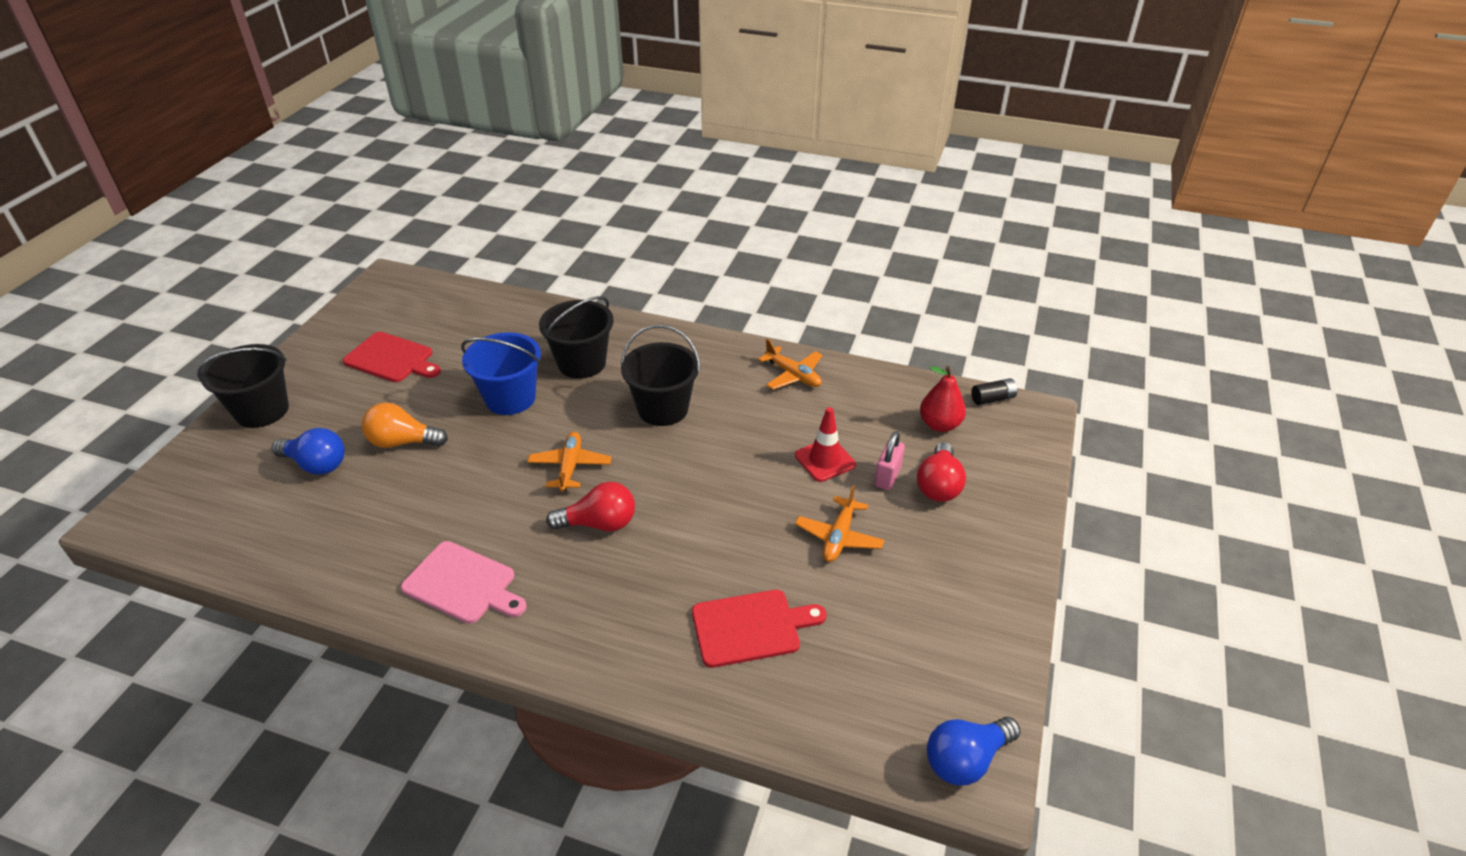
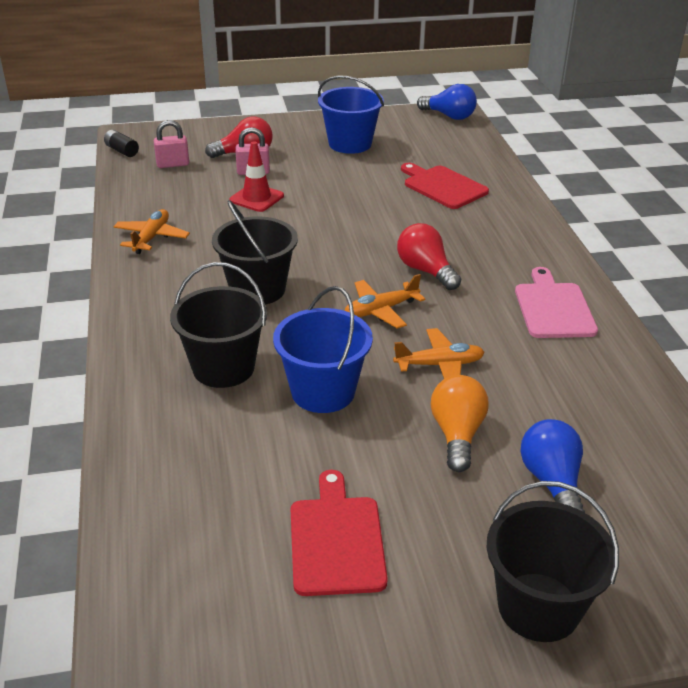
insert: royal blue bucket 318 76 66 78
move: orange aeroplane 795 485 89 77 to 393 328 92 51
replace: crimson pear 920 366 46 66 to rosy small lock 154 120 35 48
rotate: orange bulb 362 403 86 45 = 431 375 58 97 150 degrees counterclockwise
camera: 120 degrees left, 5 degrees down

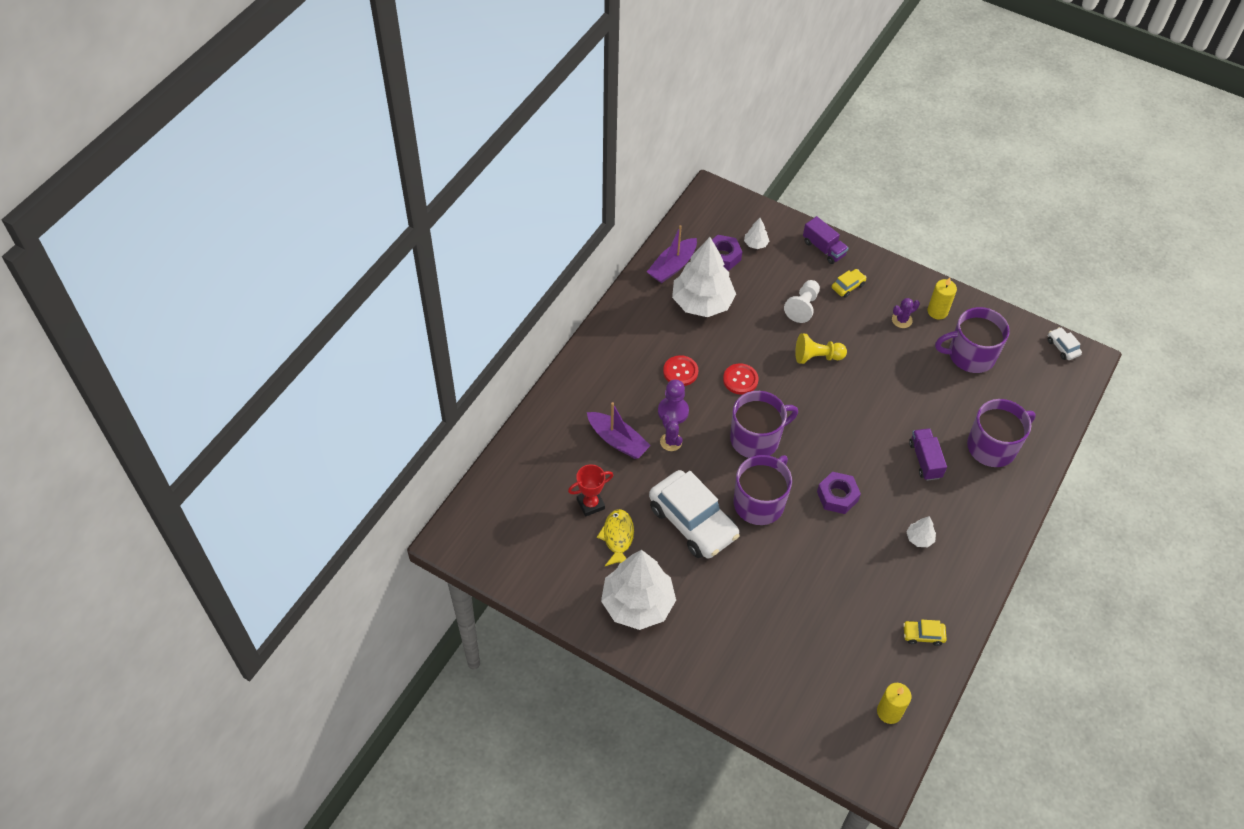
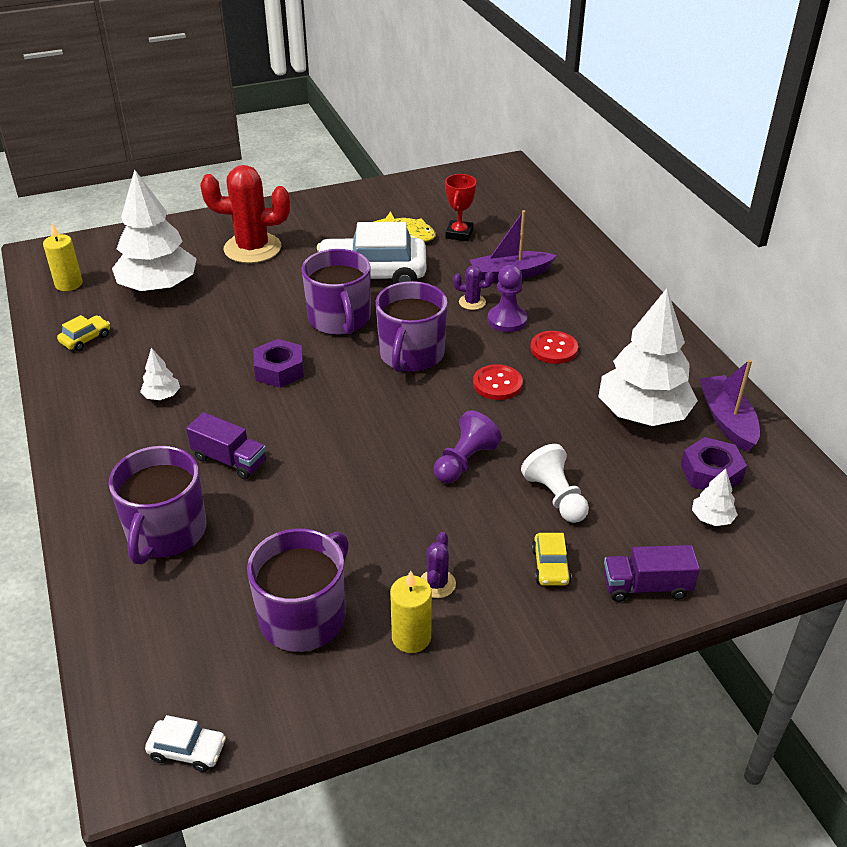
insert: crimson cactus 200 165 90 98
move: pure white tree 601 550 75 80 to 112 169 85 123
recolor: bright yellow chess pawn 795 333 52 31 to purple chess pawn 434 411 68 72
camera: 130 degrees right, 15 degrees down

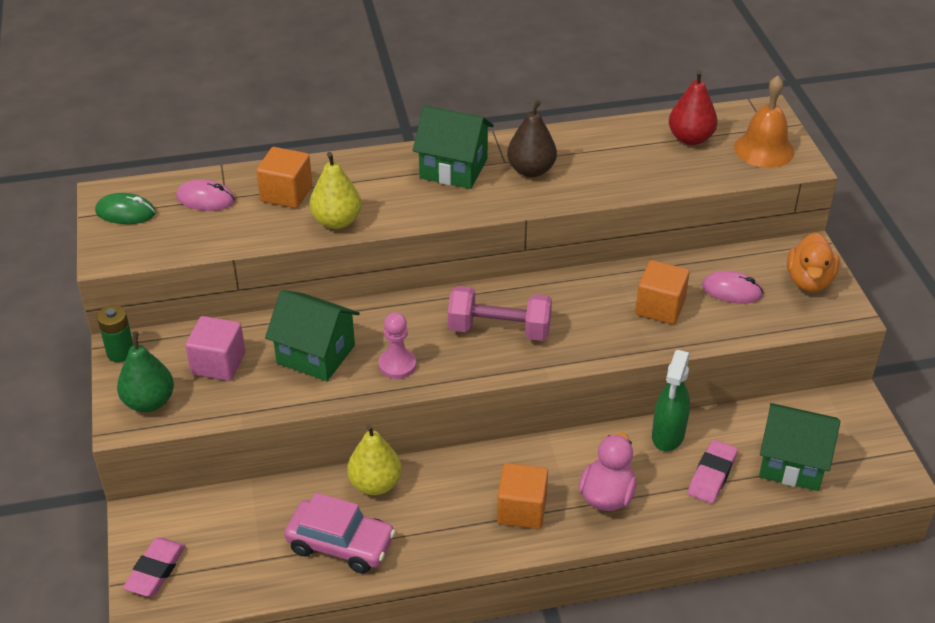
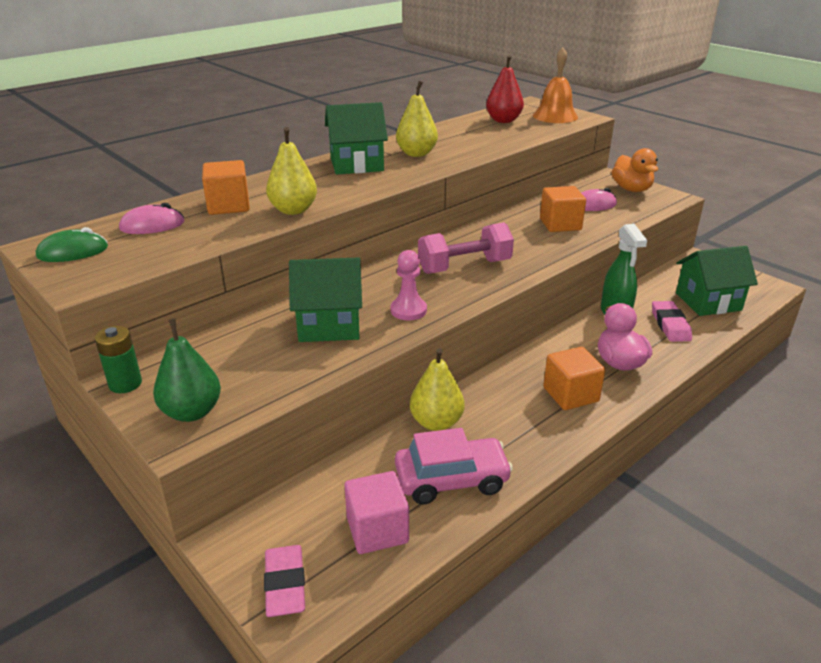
move: rosy solid cube 185 316 60 65 to 345 471 64 83
recolor: dark brown pear 507 100 50 77 to bright yellow pear 396 81 42 76
camera: 30 degrees left, 10 degrees down

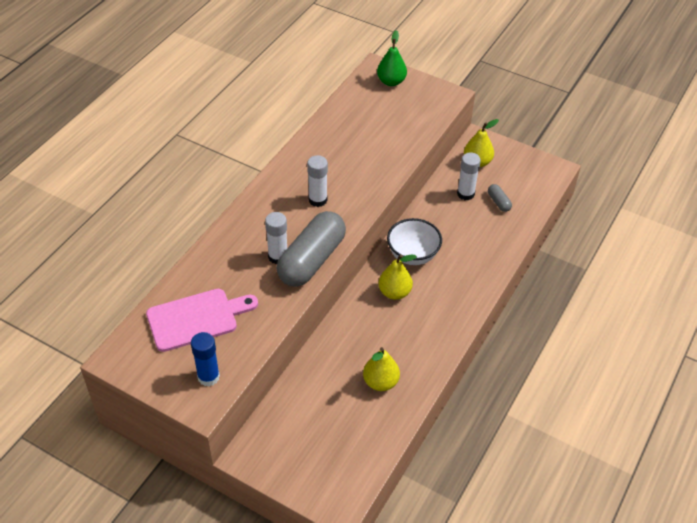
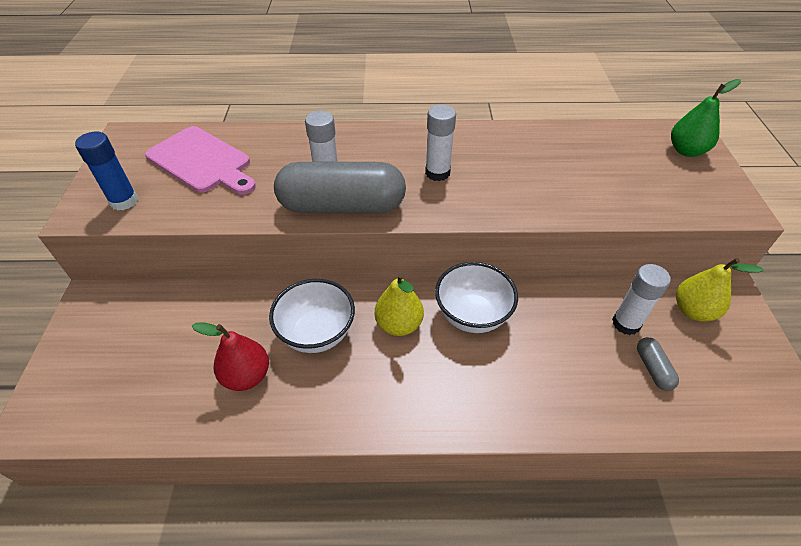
insert: pure white deep dish 269 279 86 74
recolor: bright yellow pear 363 347 37 44 to crimson pear 192 322 77 69
rotate: grey pill shape 488 184 24 28 = 637 337 42 54 45 degrees counterclockwise
camera: 60 degrees right, 0 degrees up

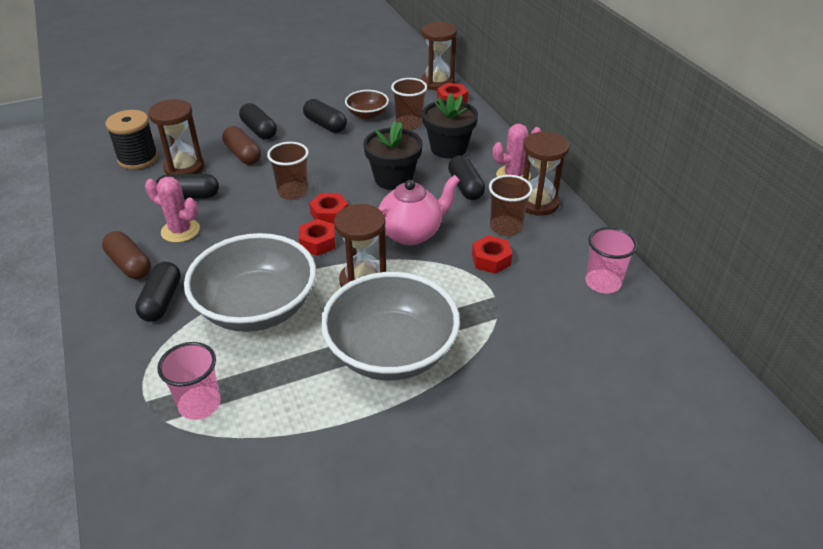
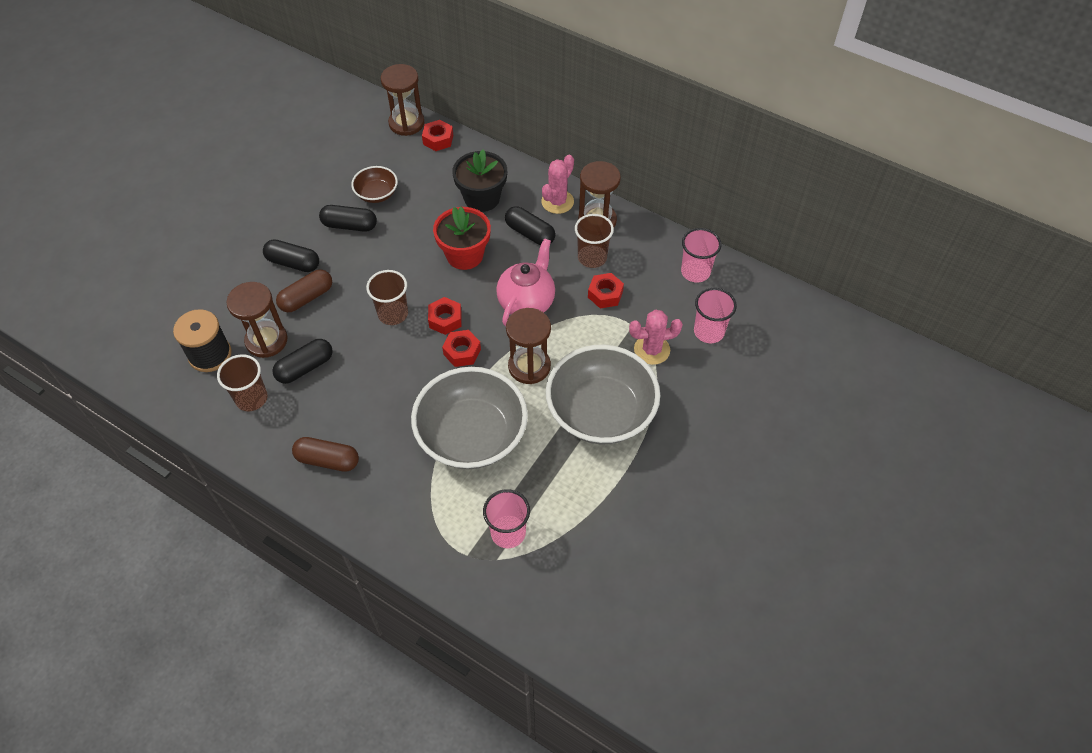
delete: jet-black pill shape 135 262 46 60
insert: rosy tumbler 694 288 43 55
move: dark brown tumbler 391 78 36 52 to 217 354 51 57; rosy cactus 145 177 55 66 to 629 310 54 55
recolor: jet-black plant pot 363 121 60 69 to crimson plant pot 433 207 58 63
rotate: dark brown pill shape 222 126 39 39 = 276 269 56 43 60 degrees counterclockwise
camera: 35 degrees left, 15 degrees up

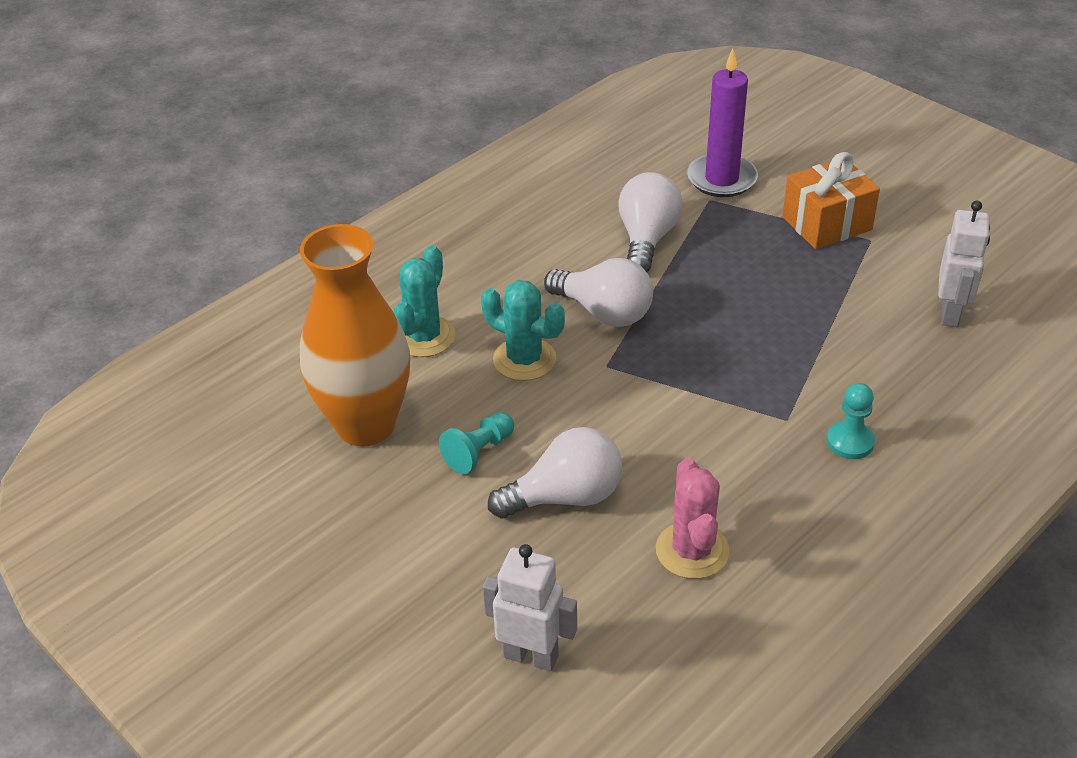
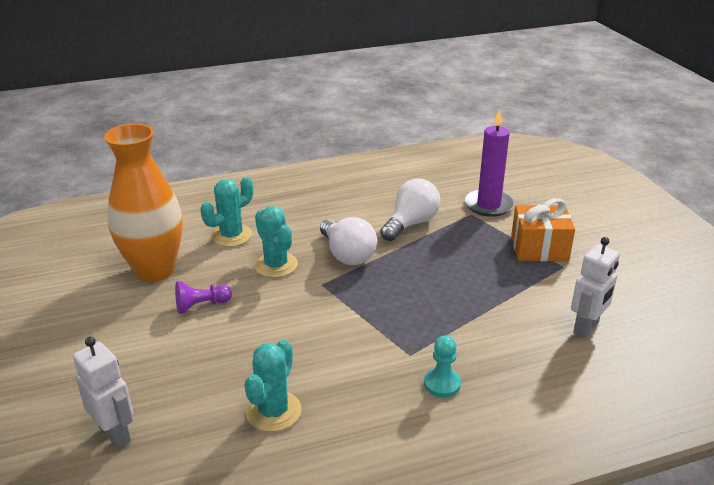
delete: pure white bulb 488 427 134 92
recolor: turquoise chess pawn 439 412 75 62 to purple chess pawn 175 281 57 33; rosy cactus 656 458 73 121 to turquoise cactus 245 340 56 92
camera: 25 degrees right, 10 degrees down

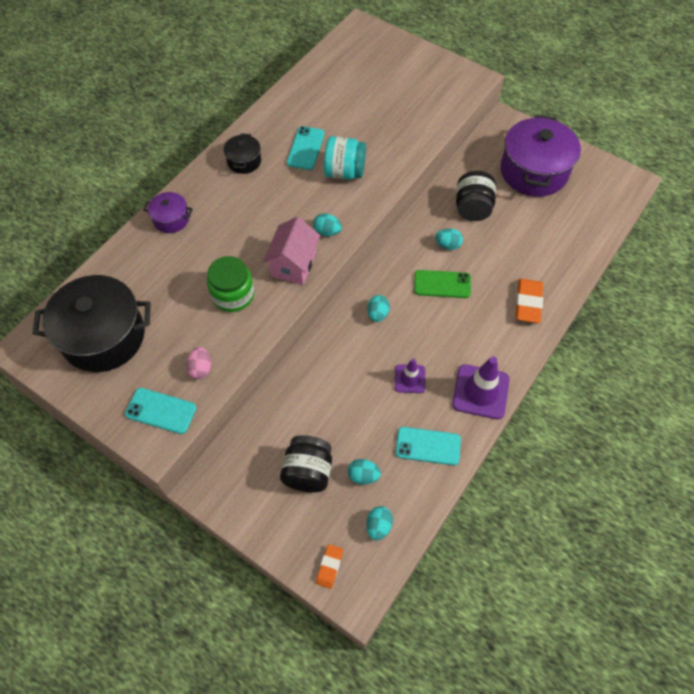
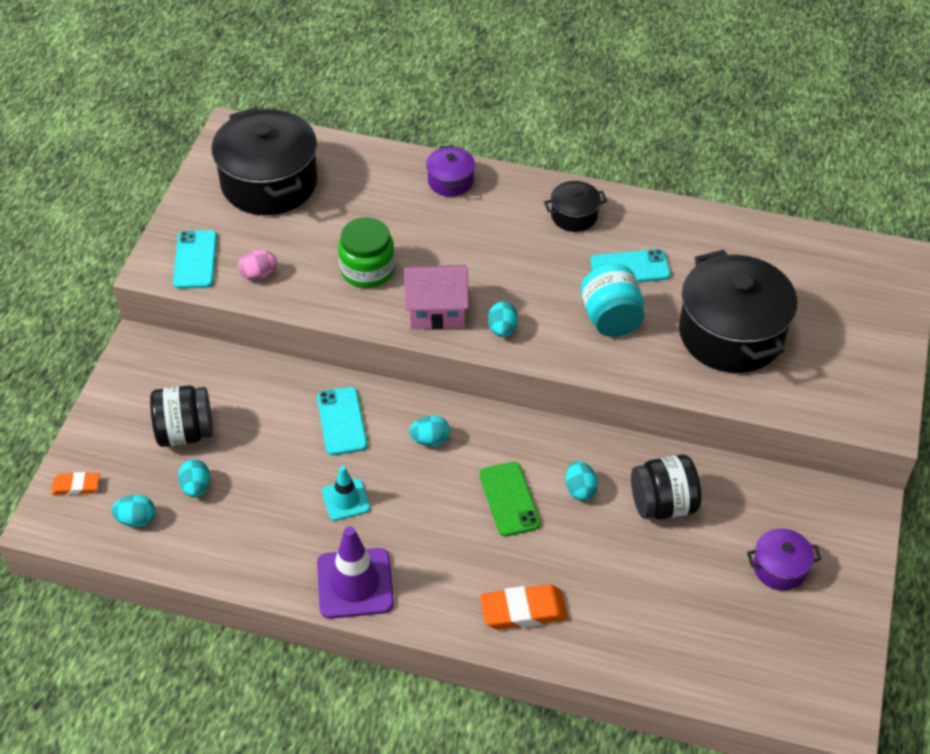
insert: jet-black stockpot 679 250 119 123
move: turquoise phone 396 427 65 39 to 317 387 50 68
recolor: purple safety cone 395 358 30 35 to turquoise safety cone 322 466 48 55
resize: purple stockpot 501 115 80 82 = 747 528 74 63 x0.47
camera: 70 degrees right, 10 degrees down

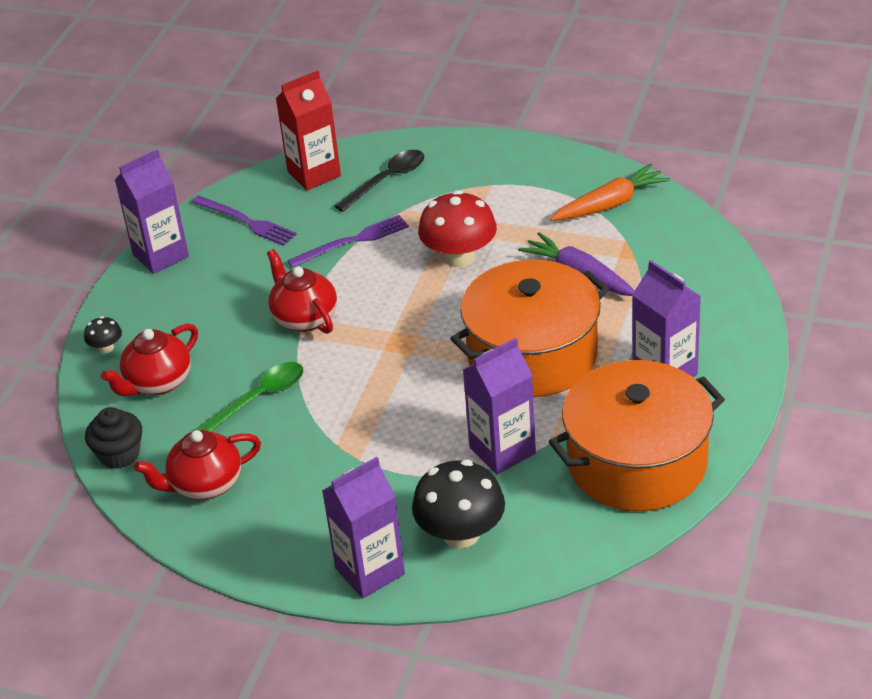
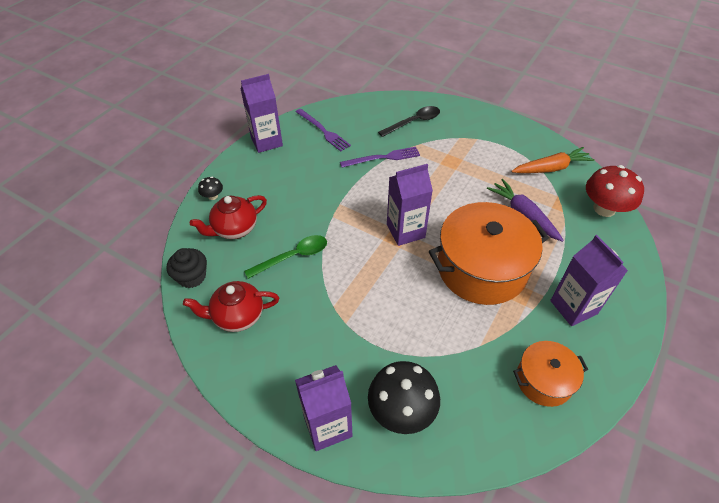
delete: crimson milk carton 276 70 65 121; crimson tea pot 267 249 70 85
move: crimson mushroom 418 190 79 78 to 586 165 58 52; purple milk carton 463 338 73 136 to 387 164 46 82
resize: orange stockpot 549 360 176 151 = 513 341 75 66 x0.53
camera: 10 degrees right, 10 degrees up

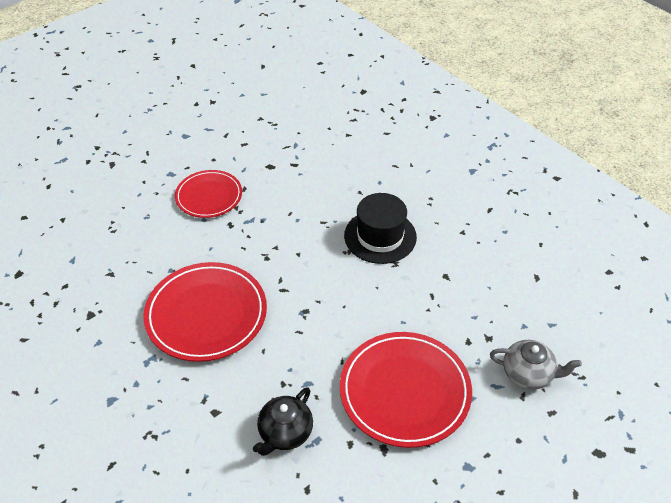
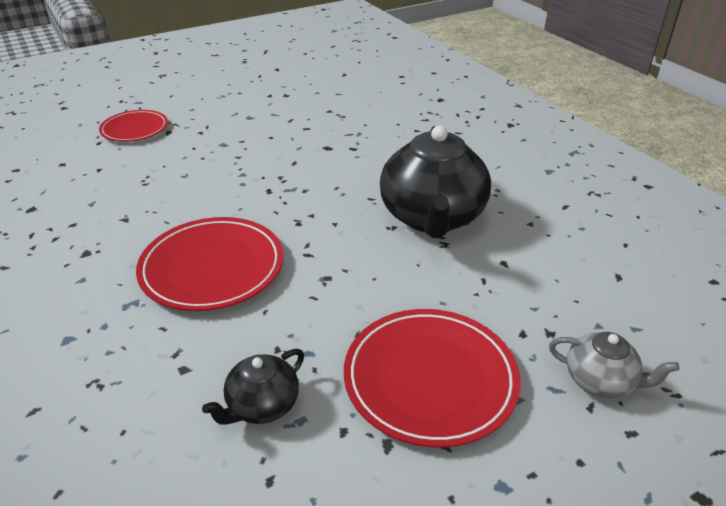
move: crimson plate 175 170 67 48 to 99 110 69 32
replace: jet-black hat 344 193 73 71 to jet-black tea pot 380 125 111 113
camera: 10 degrees right, 10 degrees down

